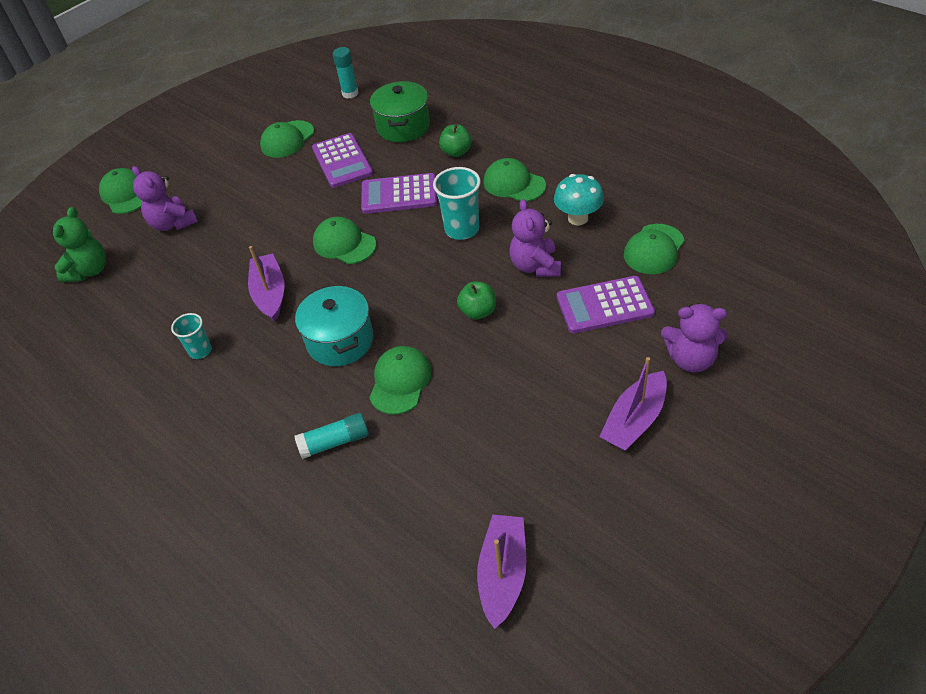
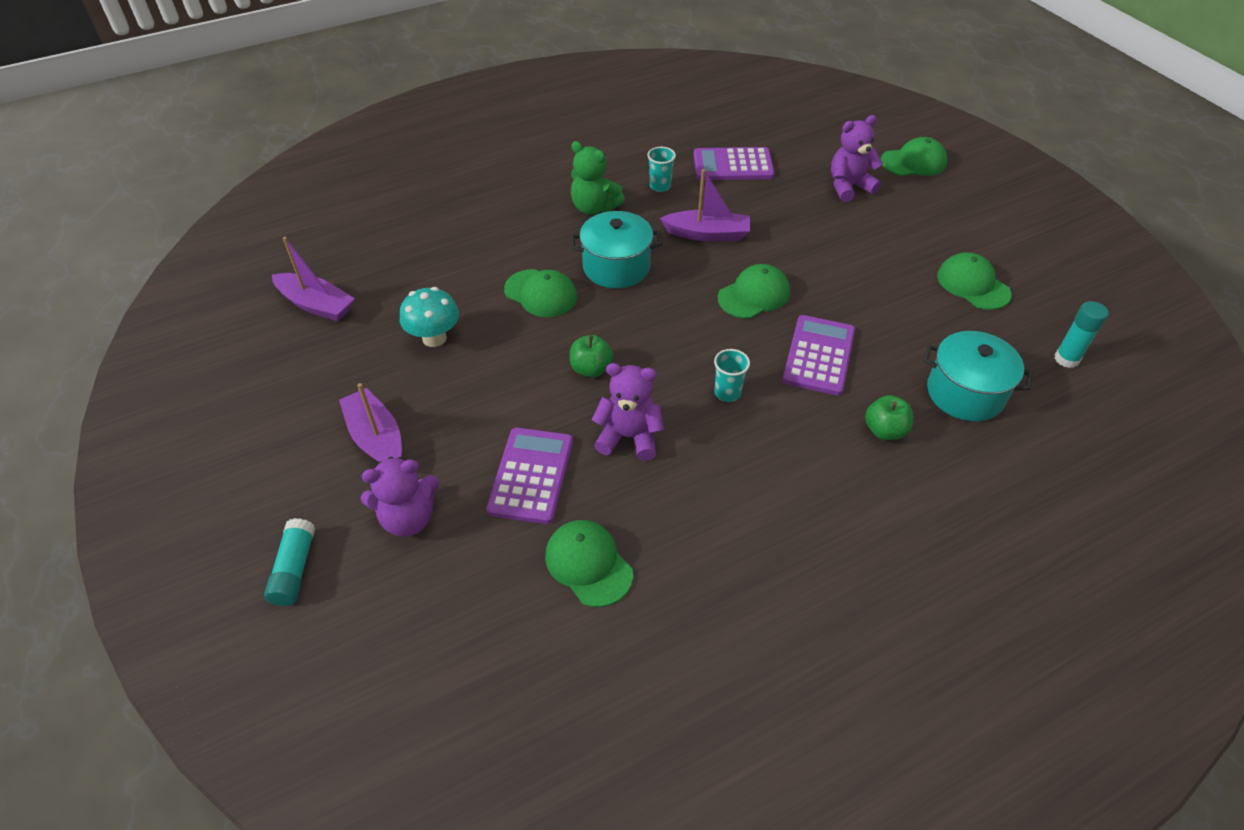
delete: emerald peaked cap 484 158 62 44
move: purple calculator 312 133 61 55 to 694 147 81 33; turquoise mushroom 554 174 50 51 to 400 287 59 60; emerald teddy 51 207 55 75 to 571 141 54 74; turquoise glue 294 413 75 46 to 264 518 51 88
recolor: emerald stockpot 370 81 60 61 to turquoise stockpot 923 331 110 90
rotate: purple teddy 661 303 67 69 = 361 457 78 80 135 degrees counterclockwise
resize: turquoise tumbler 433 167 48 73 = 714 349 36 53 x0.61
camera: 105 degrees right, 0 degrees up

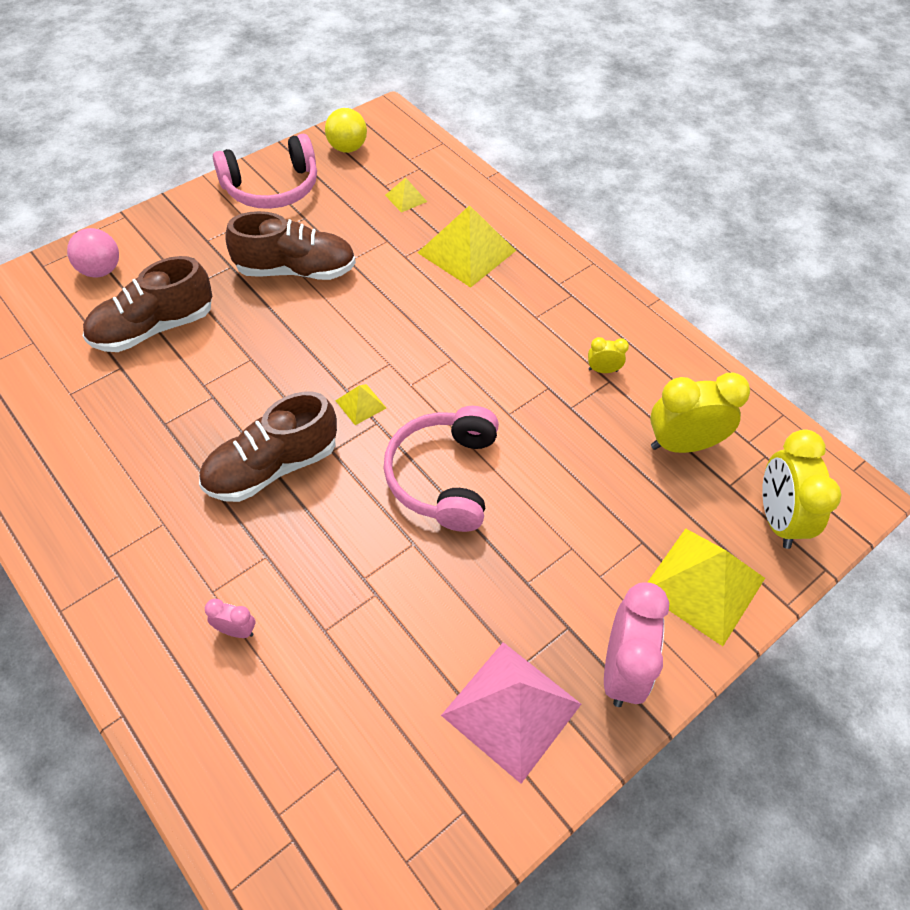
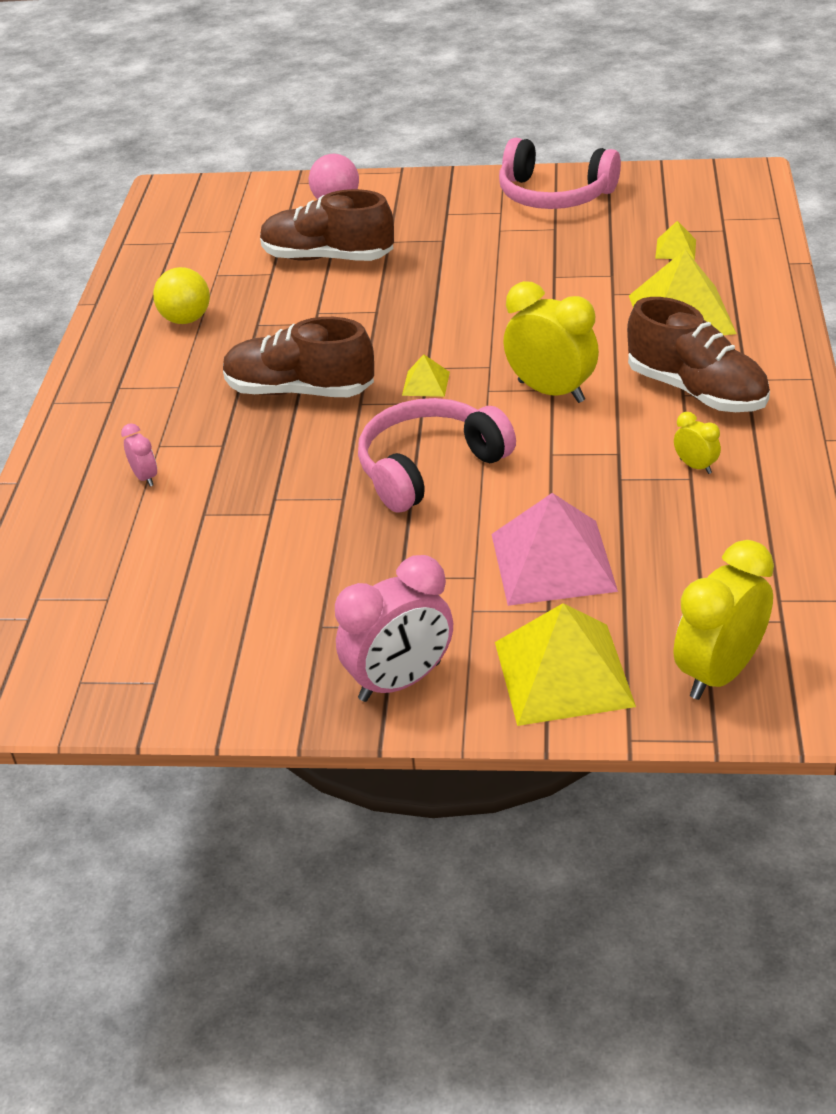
move: bright yellow sphere 325 108 42 45 to 153 267 57 57; dark brown shoe 225 211 131 69 to 627 297 143 115; bright yellow clock 650 373 100 80 to 503 281 96 122; rosy pyramid shape 441 642 140 141 to 491 493 127 113
camera: 50 degrees right, 15 degrees down

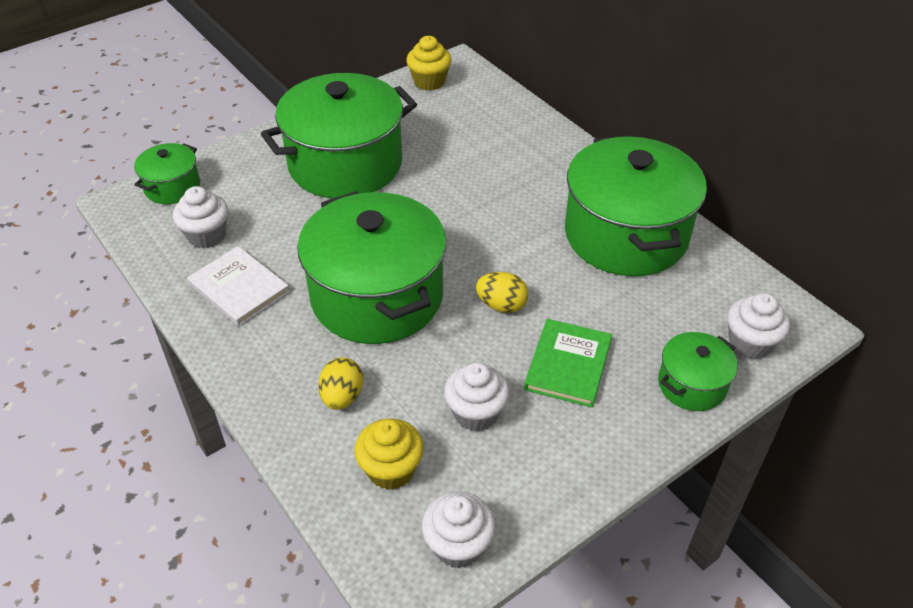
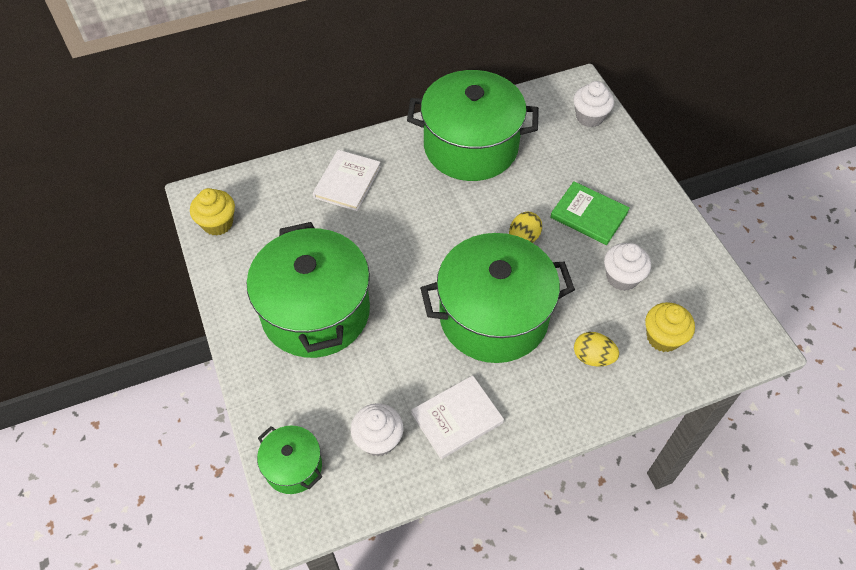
delete: emerald stockpot 658 332 80 79; pure white cupcake 422 492 73 76
insert: pure white hardback 313 150 68 61
camera: 75 degrees left, 10 degrees up

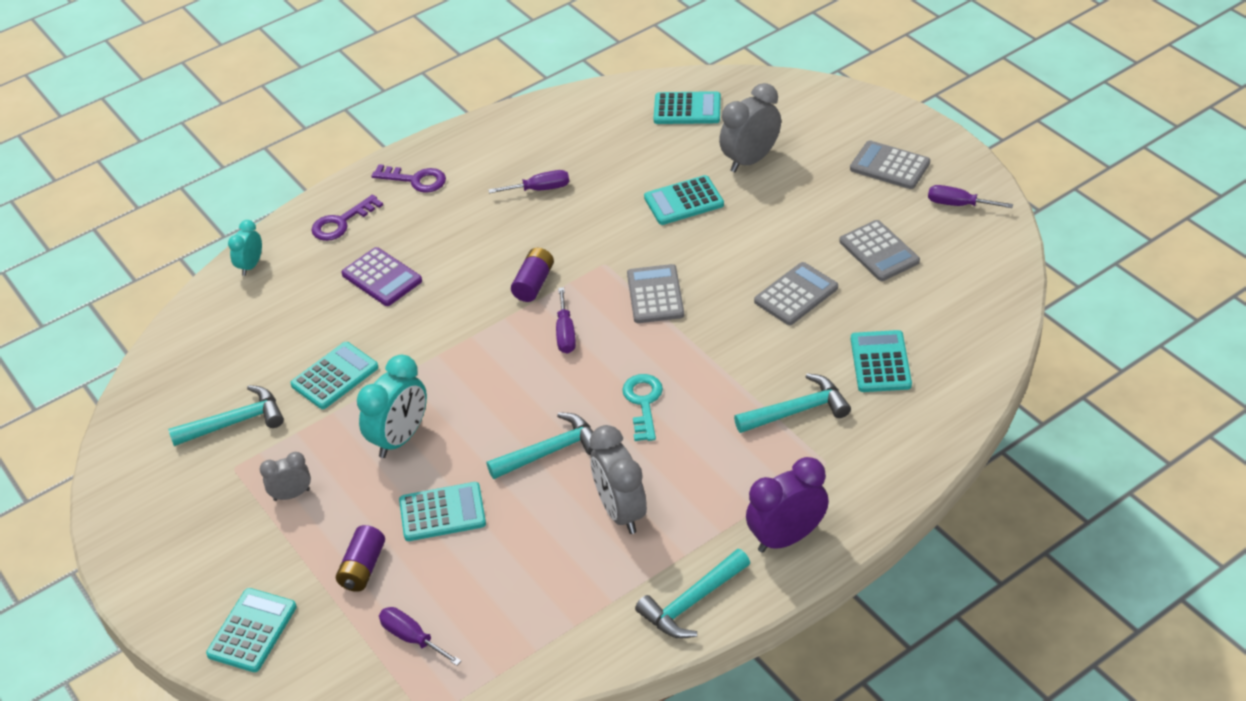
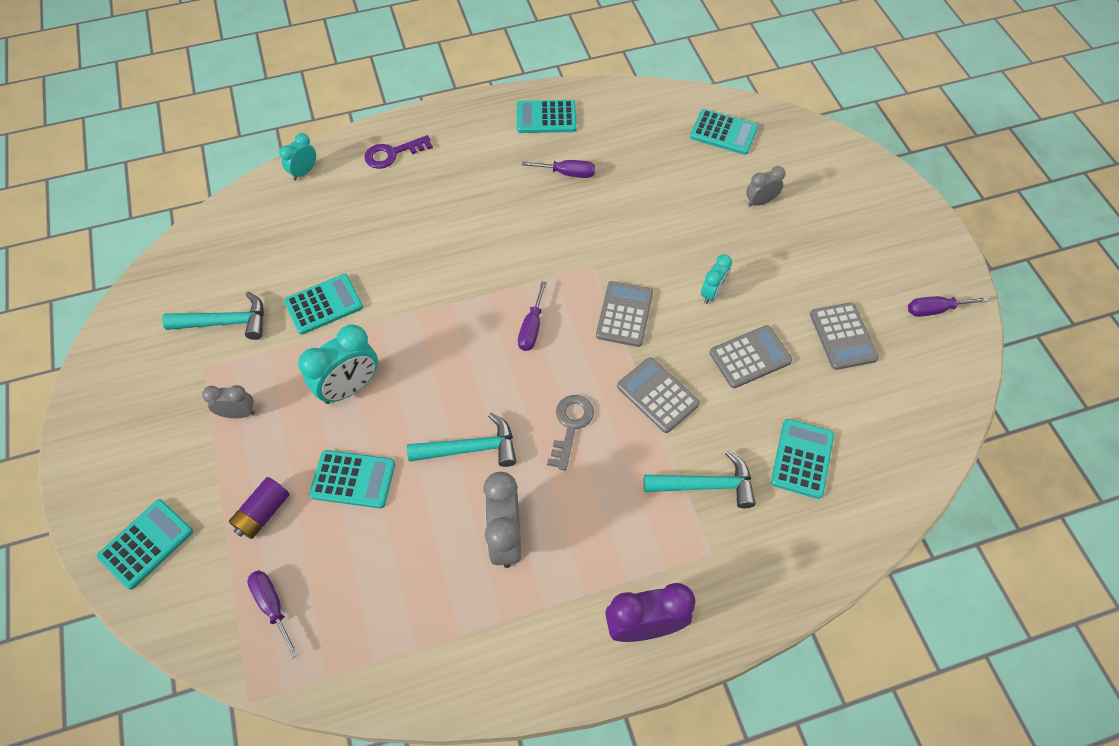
delete: purple door key 371 164 75 29; purple calculator 341 247 81 59; purple AA battery 511 248 43 54; turquoise claw hammer 635 549 115 90
insert: turquoise clock 701 255 31 49
move: grey calculator 850 141 80 48 to 617 357 83 76; turquoise calculator 644 175 80 50 to 517 100 60 33
recolor: turquoise door key 622 374 41 67 to grey door key 547 395 47 76
rotate: purple hand screwdriver 928 185 85 23 = 908 296 81 21 45 degrees counterclockwise
resize: grey clock 719 83 62 89 = 746 166 39 41 x0.58
camera: 15 degrees right, 15 degrees up

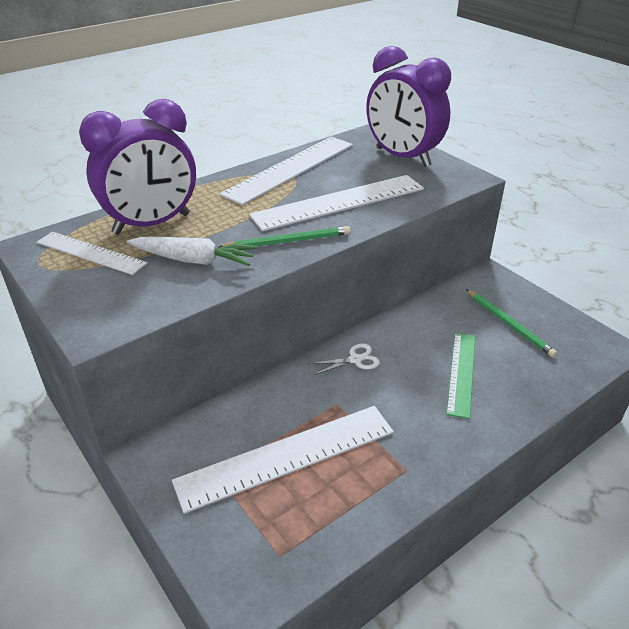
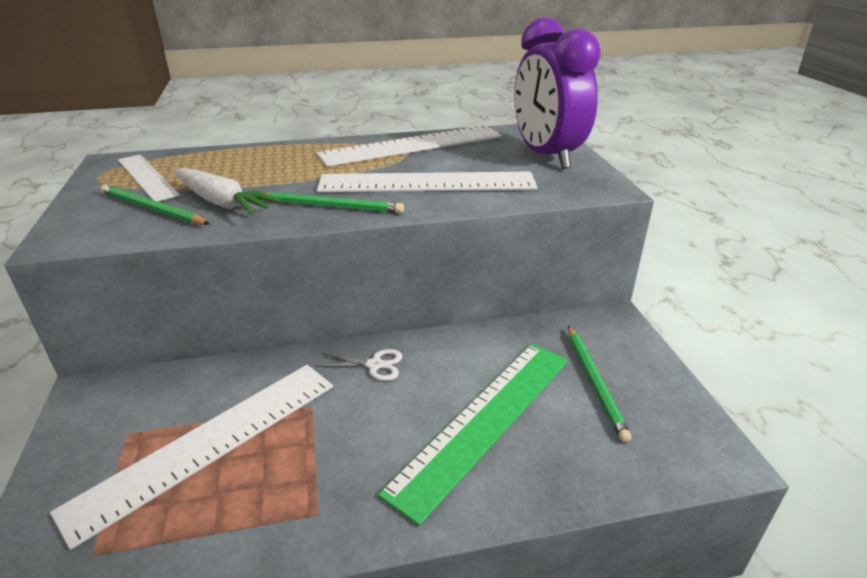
delete: purple clock 79 99 117 135
insert: emerald lead pencil 100 184 109 41
rotate: pure white ruler 172 406 222 108 = 50 365 283 185 45 degrees counterclockwise
resize: emerald ruler 446 333 29 86 = 378 344 190 182 x1.64
camera: 25 degrees right, 5 degrees down

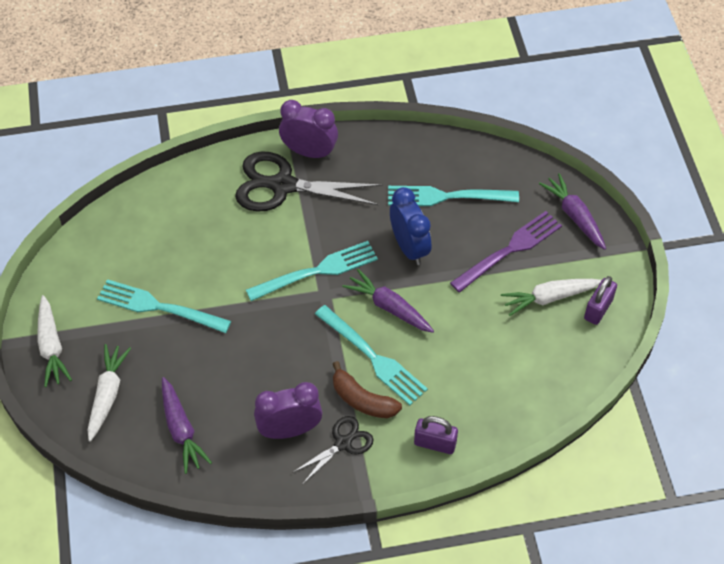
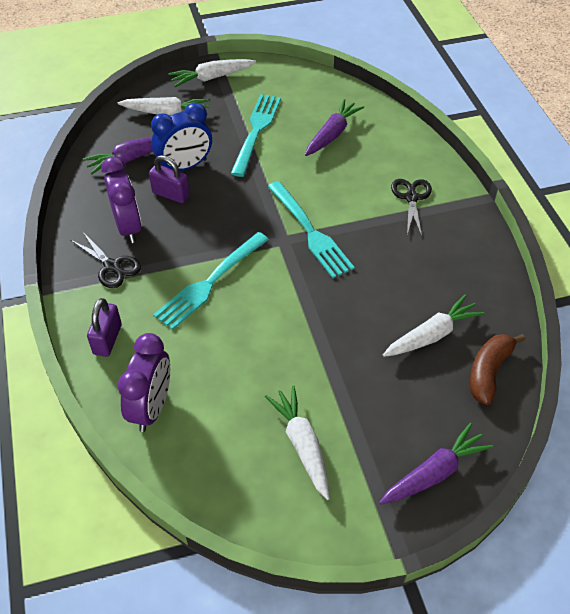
delete: purple fork 450 211 112 82
move: purple clock 279 100 59 59 to 118 333 52 99; royal blue clock 390 187 41 78 to 151 103 61 68; purple root vegetable 343 269 91 64 to 305 99 59 57; purple small lock 584 276 33 49 to 149 155 41 48; dark brown banana fruit 333 361 69 57 to 470 334 55 71
replace: turquoise fork 388 186 131 20 to pure white root vegetable 383 294 102 63
resize: jet-black scissors 235 151 147 61 = 391 179 41 57 x0.54
camera: 85 degrees right, 5 degrees down

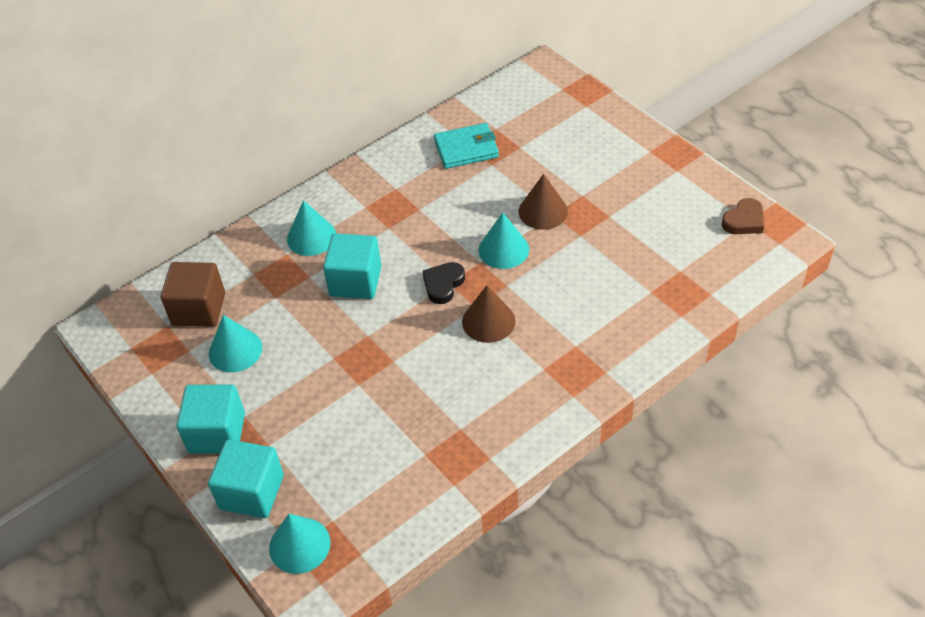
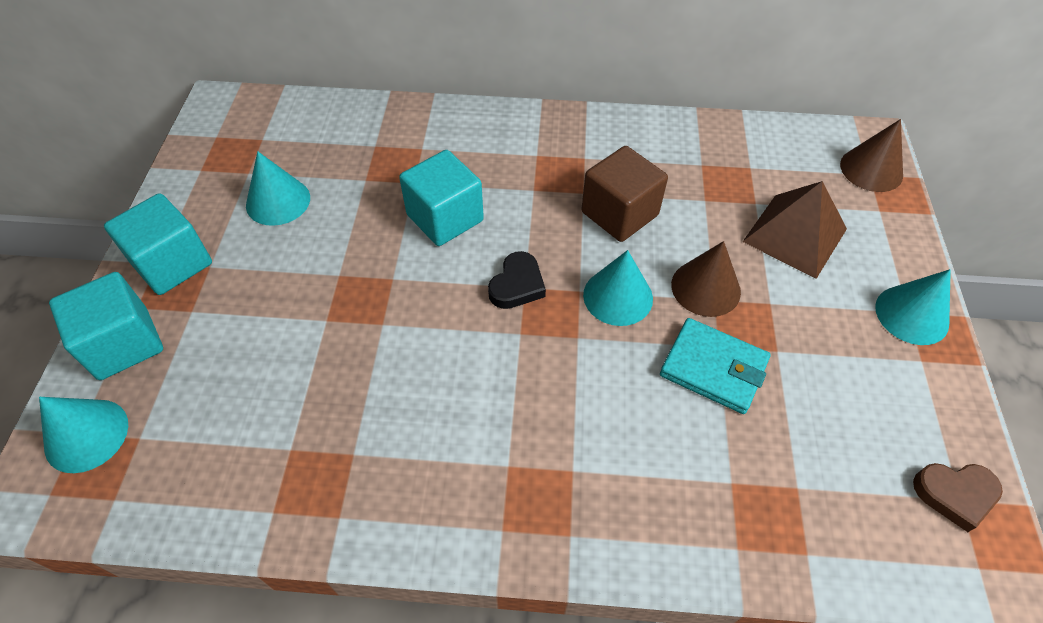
insert: dark brown pyramid shape 743 181 104 98
move: turquoise card wallet 434 123 65 46 to 660 318 111 96; turquoise cone 287 200 49 56 to 875 269 76 76; dark brown solid cube 161 262 64 65 to 581 146 87 96; dark brown cone 462 285 53 58 to 840 119 63 73
rotate: jet-black heart 423 262 42 42 = 488 251 58 58 135 degrees clockwise
camera: 40 degrees right, 5 degrees up

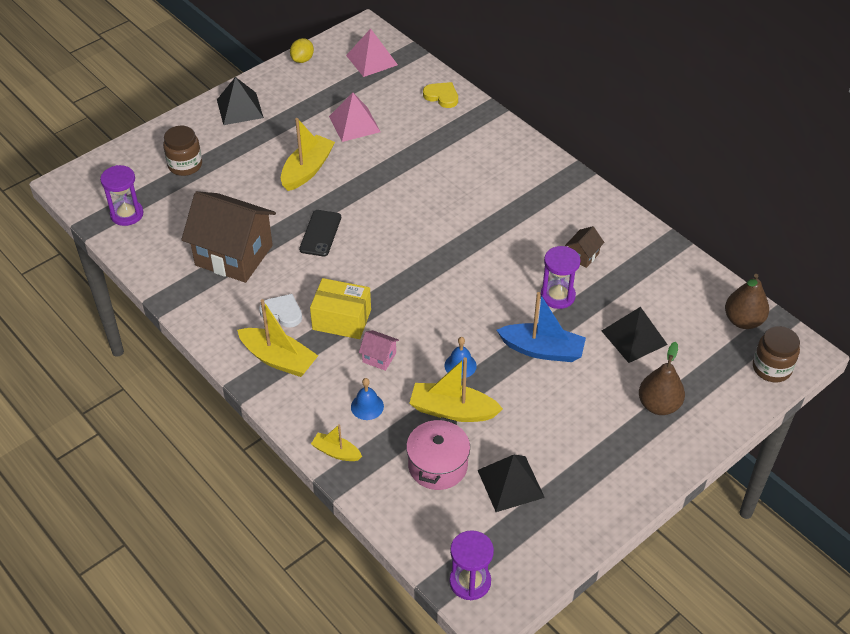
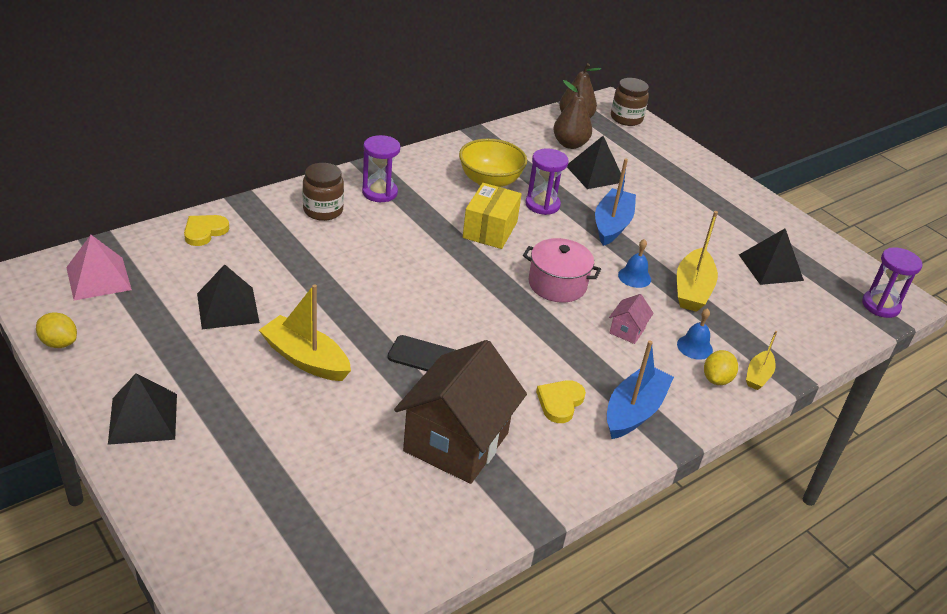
insert: bright yellow lemon 704 350 34 35
move: dark brown preserve jar 163 126 39 50 to 302 163 42 58; purple hourglass 100 165 44 61 to 362 135 38 67; bright yellow parcel 310 278 61 61 to 463 183 59 66; dark brown pear 639 342 46 73 to 553 80 39 69; rosy stockpot 406 417 64 73 to 523 238 78 64
replace: dark brown cottage 565 226 39 42 to bright yellow deep dish 459 139 68 48
recolor: rosy pyramid shape 329 93 51 49 to jet-black pyramid shape 197 264 63 65; pure white heart 259 294 43 34 to bright yellow heart 536 380 50 43; bright yellow toy boat 237 299 81 78 to royal blue toy boat 607 340 67 99
camera: 90 degrees left, 10 degrees down

